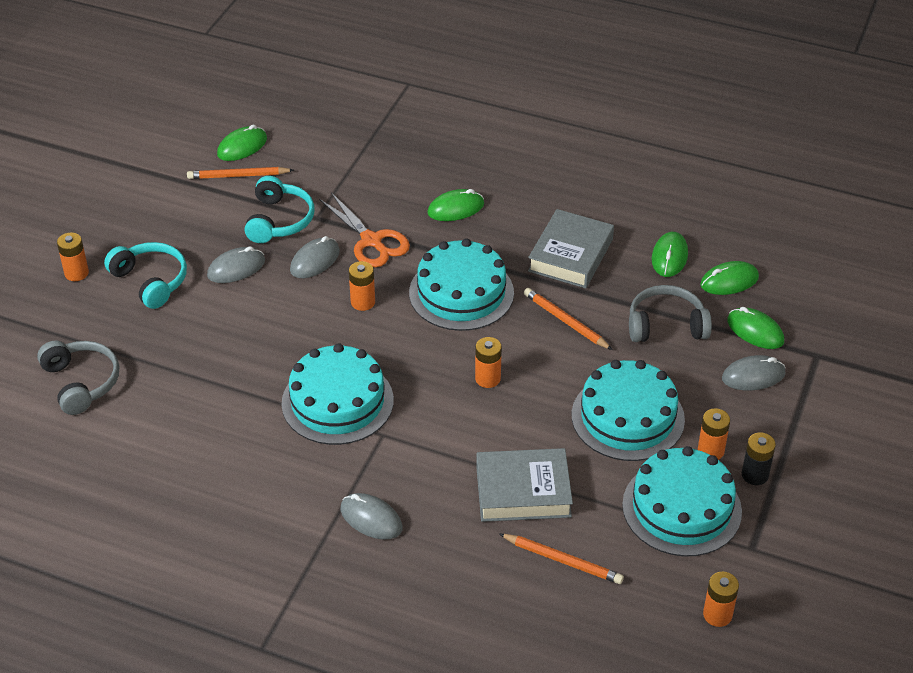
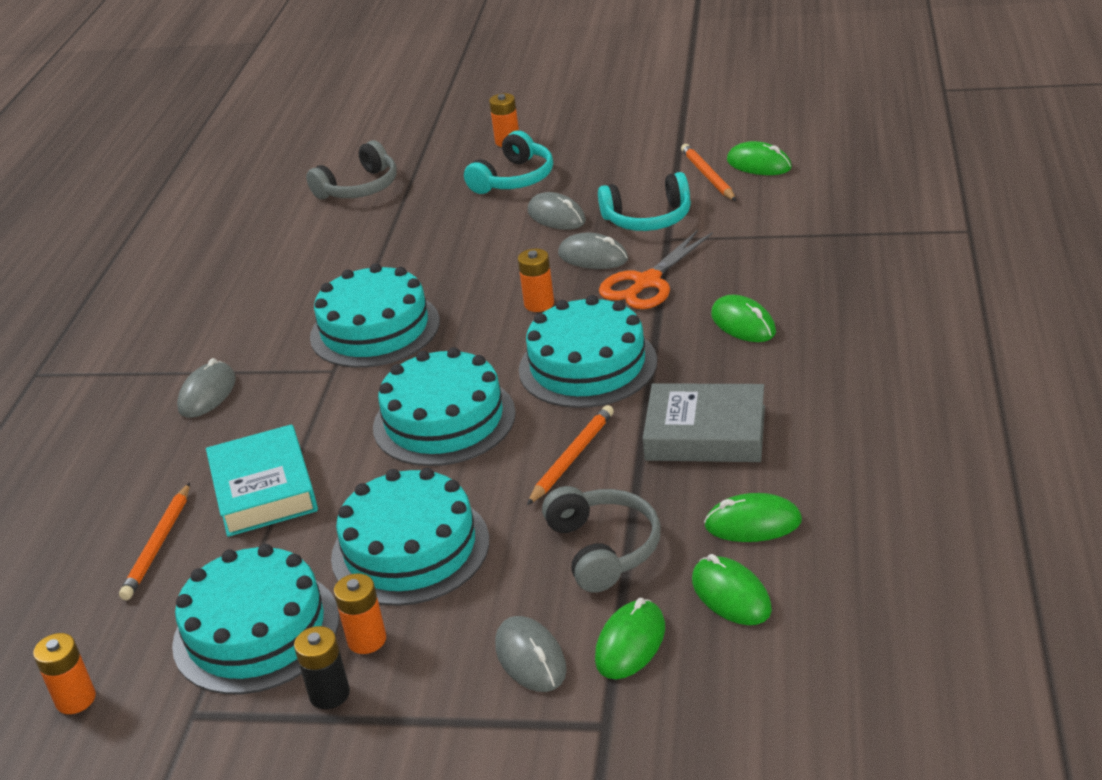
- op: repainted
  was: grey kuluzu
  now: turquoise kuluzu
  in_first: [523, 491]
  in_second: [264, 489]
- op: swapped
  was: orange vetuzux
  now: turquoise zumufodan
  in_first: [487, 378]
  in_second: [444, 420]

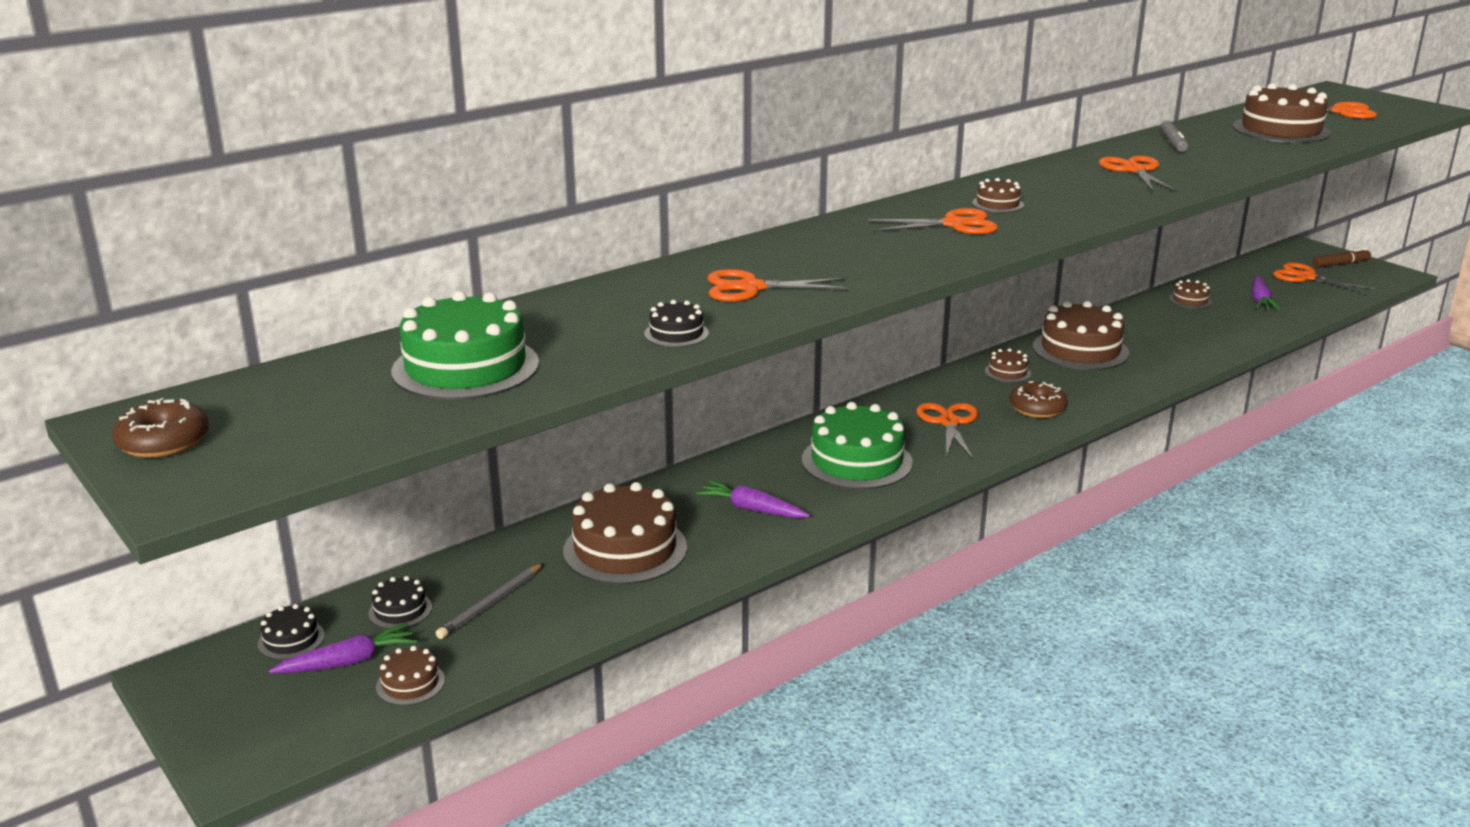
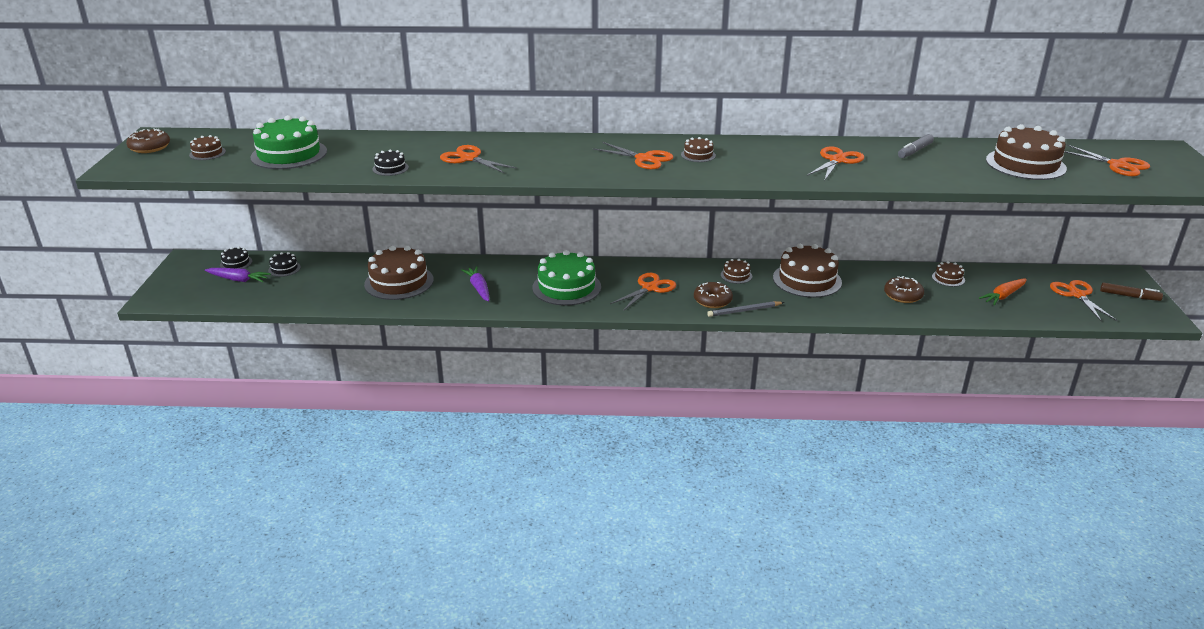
- op: shifted
  was: brown zumufodan
  in_first: [410, 683]
  in_second: [207, 153]
- op: shifted
  was: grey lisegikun
  in_first: [491, 604]
  in_second: [744, 311]
- op: new
  now: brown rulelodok
  in_second: [903, 295]
- op: repainted
  was: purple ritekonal
  now: orange ritekonal
  in_first: [1260, 300]
  in_second: [1003, 296]

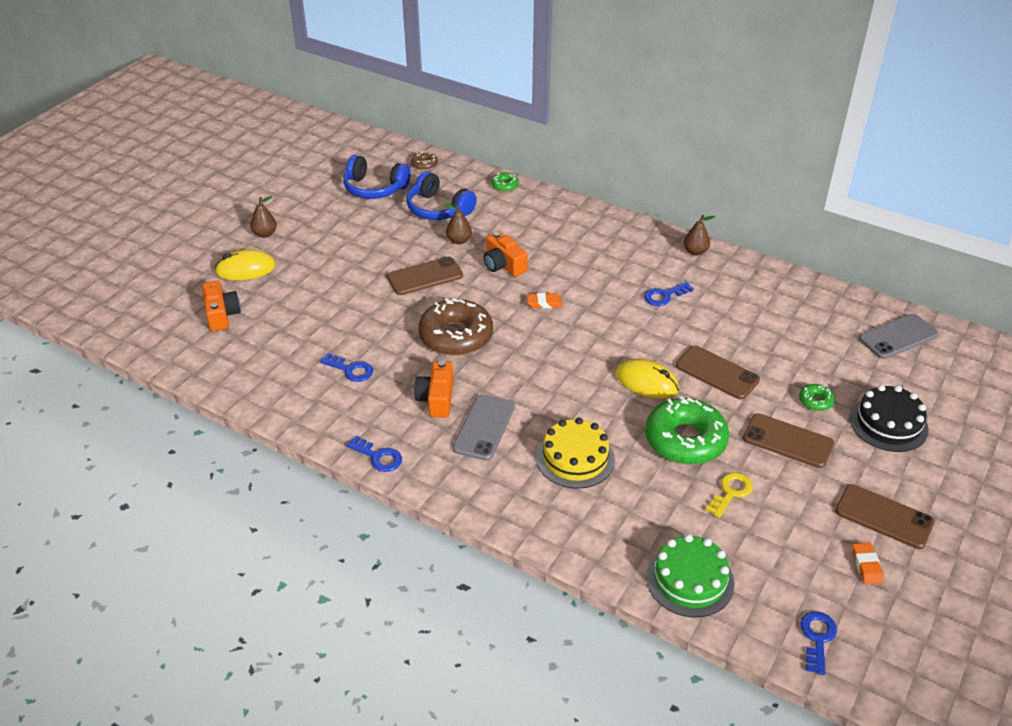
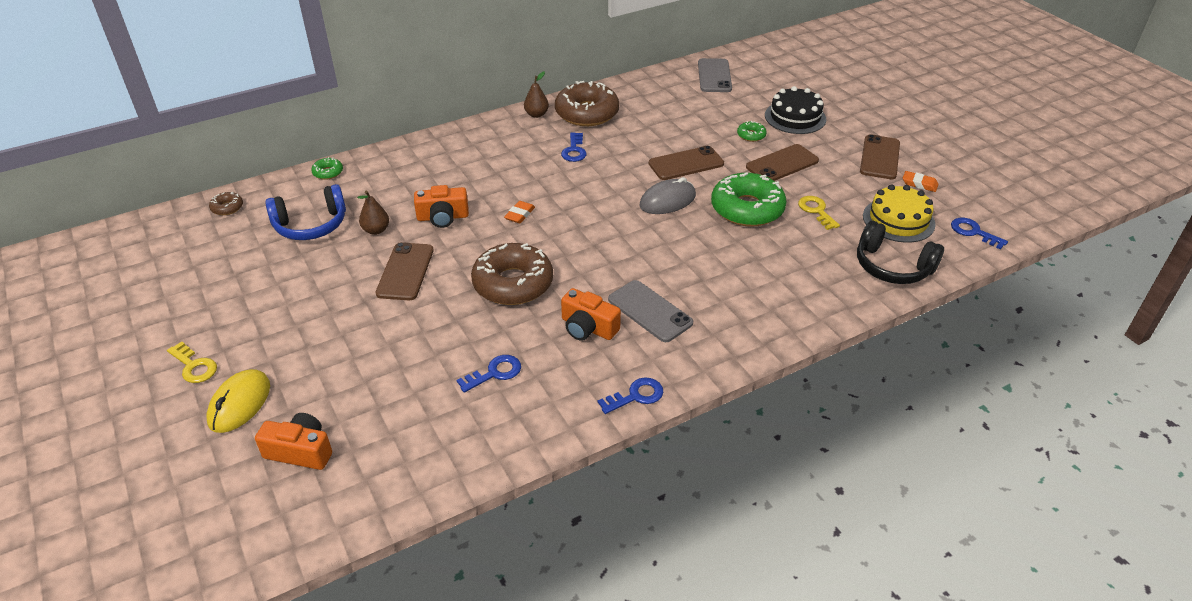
- op: swapped
  was: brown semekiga
  now: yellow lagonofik
  in_first: [265, 234]
  in_second: [194, 366]
- op: new
  now: brown rulelodok
  in_second: [587, 113]
- op: repainted
  was: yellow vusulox
  now: grey vusulox
  in_first: [646, 382]
  in_second: [667, 201]
- op: swapped
  was: green zumufodan
  now: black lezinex
  in_first: [690, 580]
  in_second: [892, 267]
- op: rotated
  was: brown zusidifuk
  in_first: [884, 517]
  in_second: [879, 157]
  clockwise: -45
- op: shifted
  was: yellow zumufodan
  in_first: [575, 458]
  in_second: [898, 220]
- op: gone
  was: blue lezinex
  in_first: [374, 188]

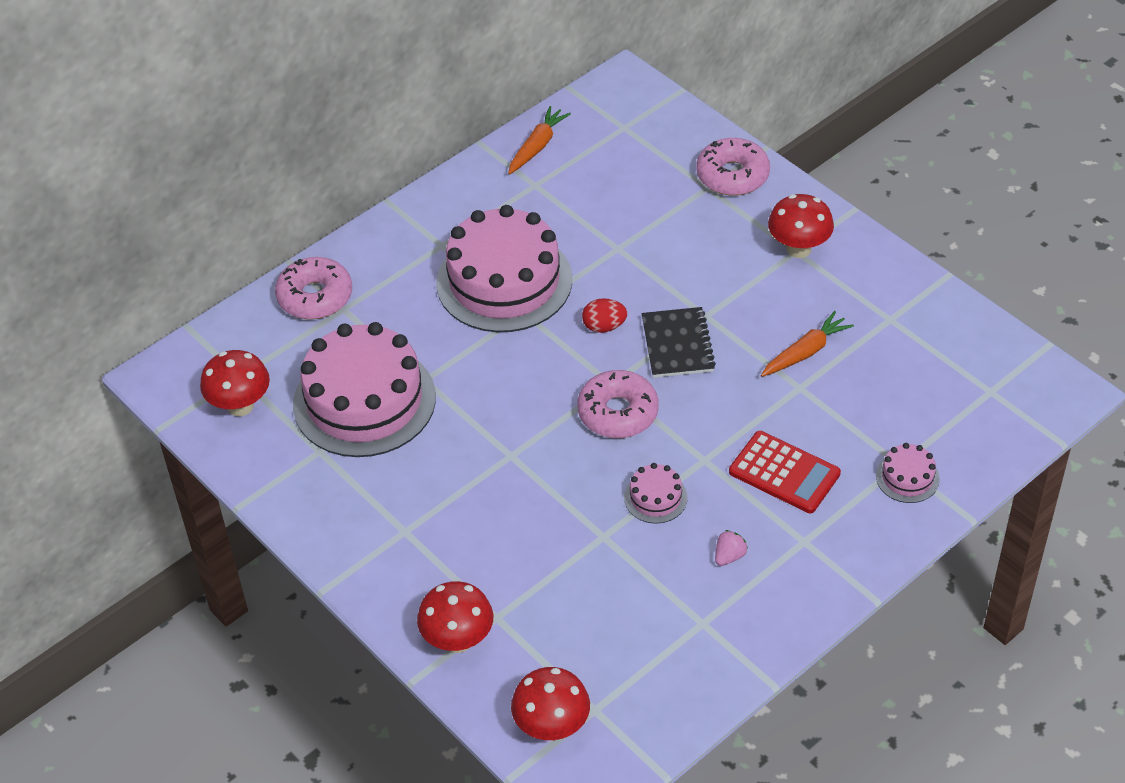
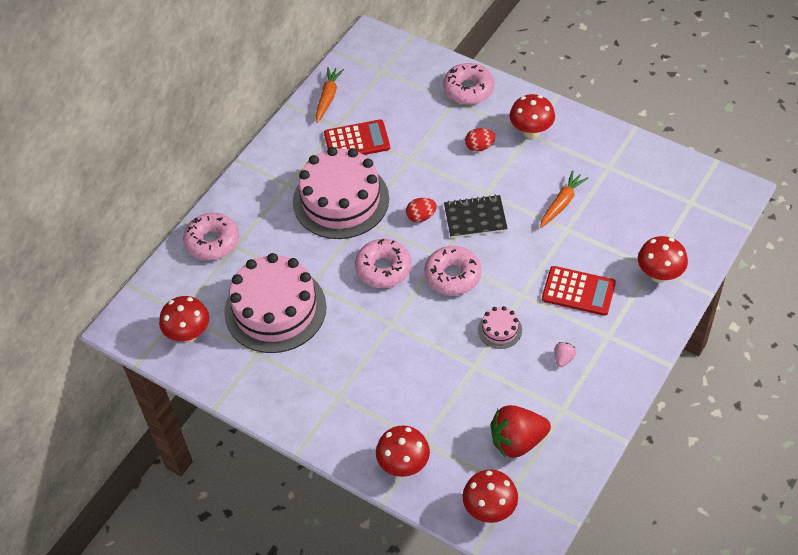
- op: new
  now: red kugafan
  in_second: [357, 141]
- op: new
  now: pink rulelodok
  in_second: [383, 268]
- op: rotated
  was: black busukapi
  in_first: [677, 344]
  in_second: [475, 218]
  clockwise: -75
- op: new
  now: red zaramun
  in_second: [479, 147]
- op: new
  now: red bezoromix
  in_second: [517, 441]
- op: swapped
  was: pink zumufodan
  now: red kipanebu
  in_first: [907, 477]
  in_second: [659, 275]

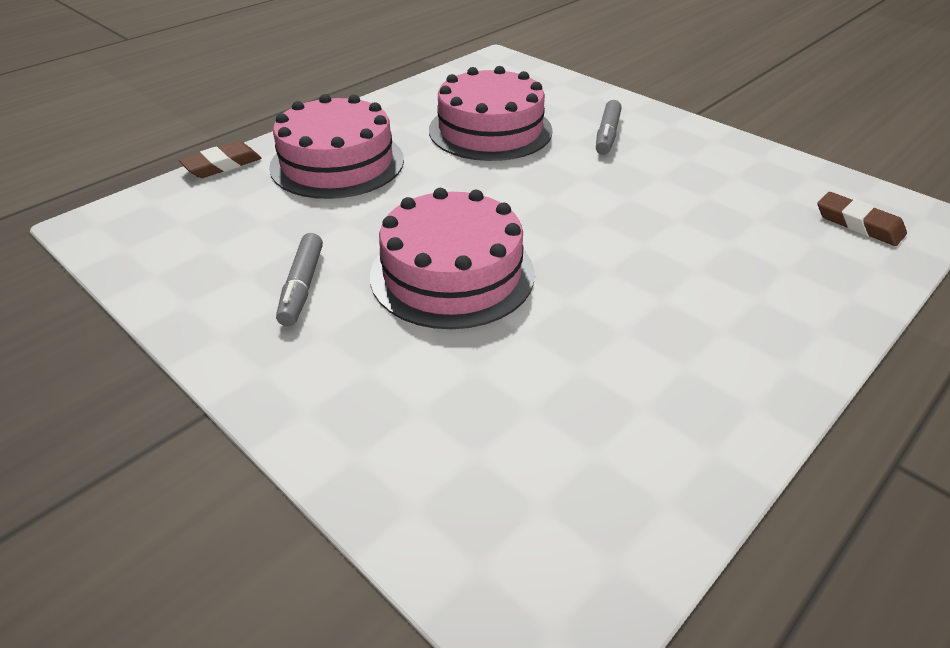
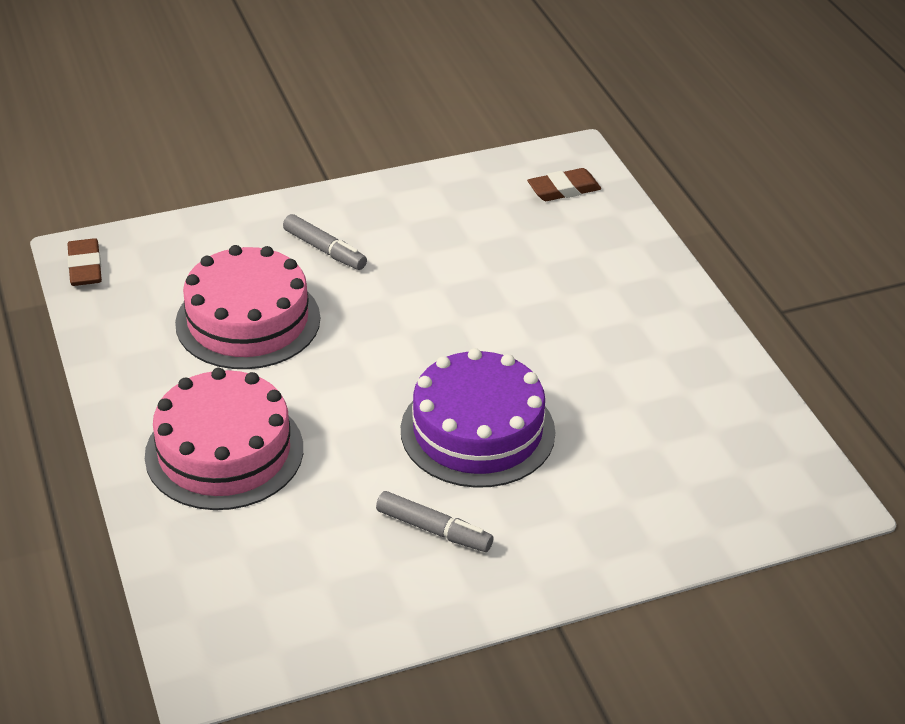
- op: shifted
  was: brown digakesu
  in_first: [222, 165]
  in_second: [85, 267]
- op: repainted
  was: pink zumufodan
  now: purple zumufodan
  in_first: [452, 273]
  in_second: [477, 431]

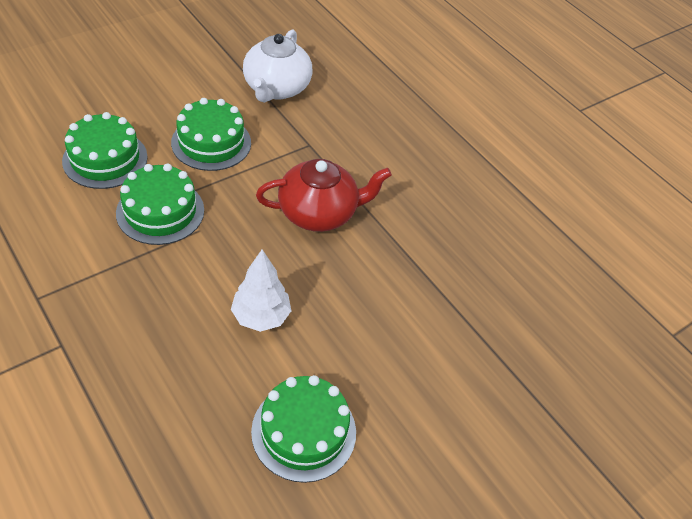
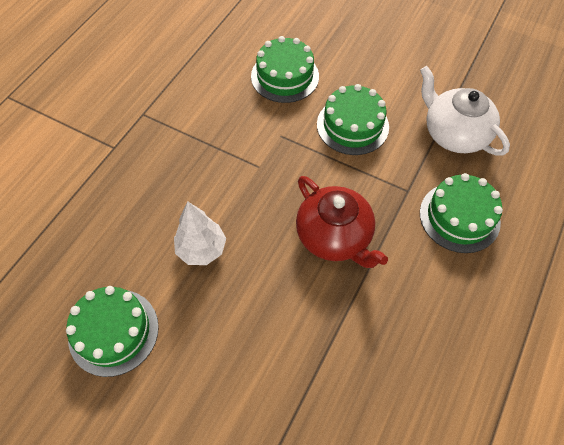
- op: rotated
  was: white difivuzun
  in_first: [276, 88]
  in_second: [454, 134]
  clockwise: 60
- op: shifted
  was: green zumufodan
  in_first: [160, 211]
  in_second: [459, 217]

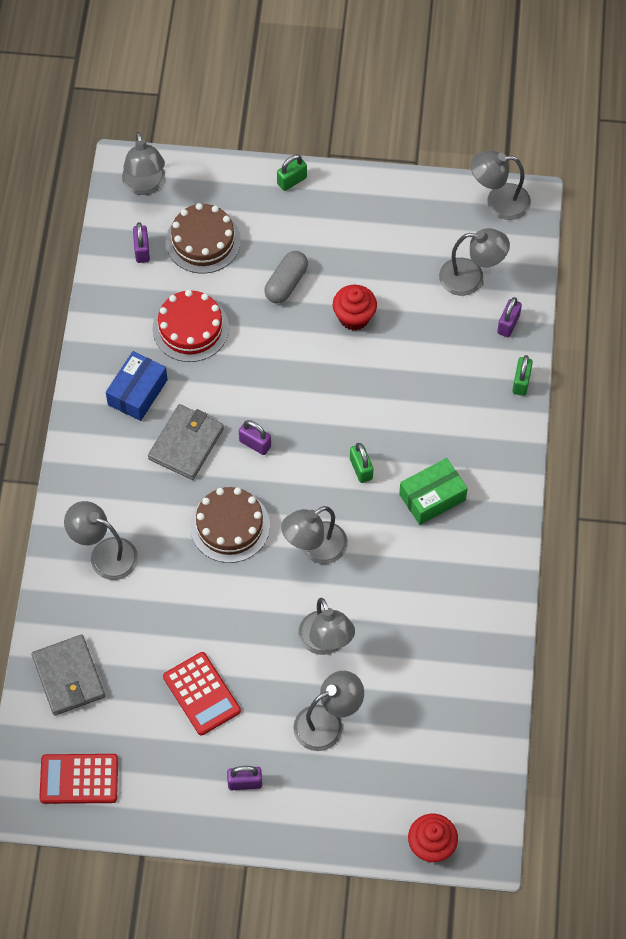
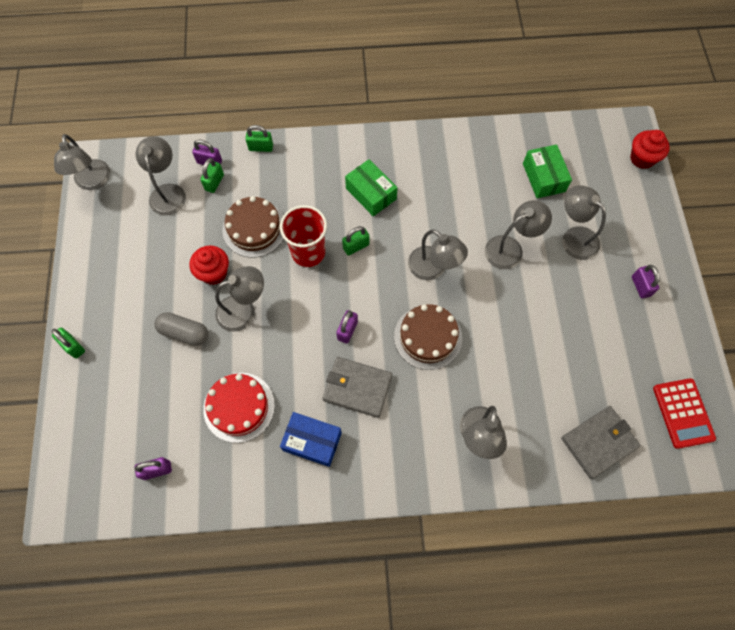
- op: new
  now: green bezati
  in_second: [214, 182]
- op: shifted
  was: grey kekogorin
  in_first: [145, 185]
  in_second: [244, 310]
- op: shifted
  was: brown zumufodan
  in_first: [203, 241]
  in_second: [254, 228]
- op: new
  now: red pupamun
  in_second: [308, 252]
- op: new
  now: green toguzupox
  in_second: [543, 177]
- op: gone
  was: red kugafan
  in_first: [201, 694]

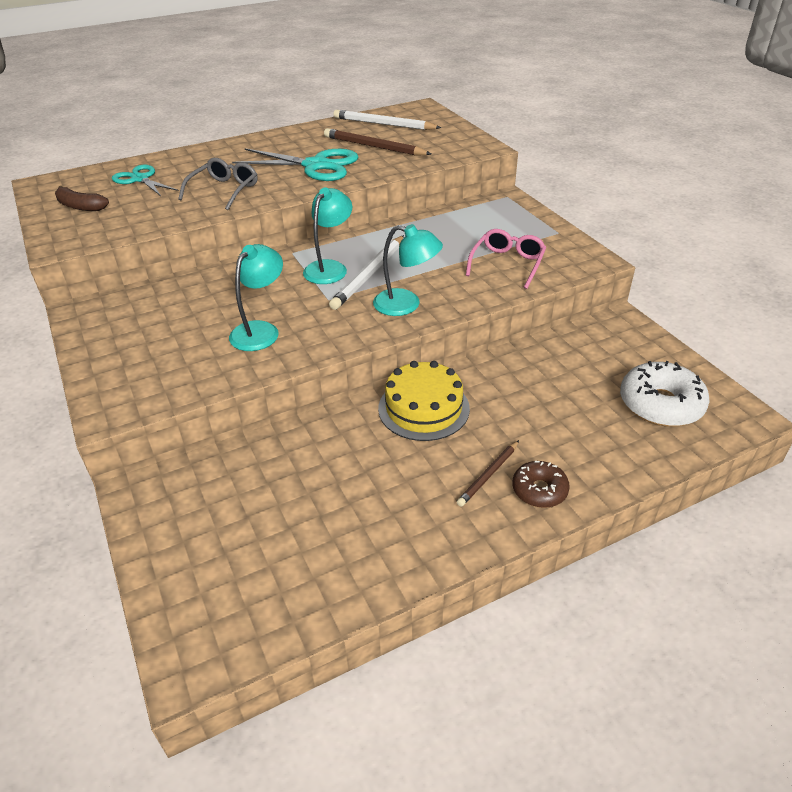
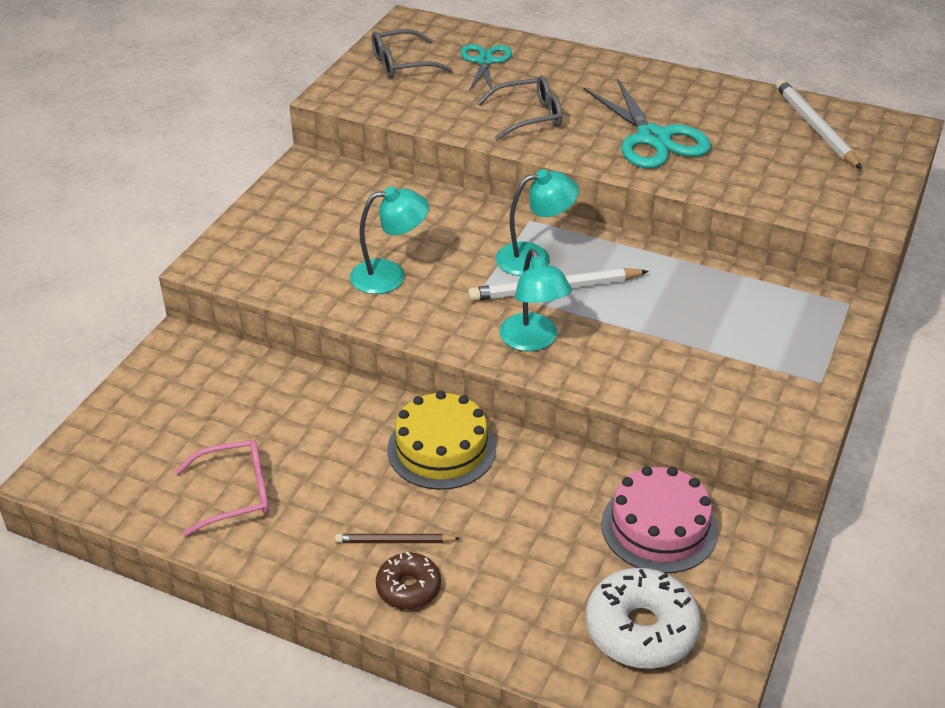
- op: shifted
  was: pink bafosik
  in_first: [507, 263]
  in_second: [236, 493]
- op: swapped
  was: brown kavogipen
  now: grey bafosik
  in_first: [80, 206]
  in_second: [401, 64]
- op: new
  now: pink zumufodan
  in_second: [659, 527]
- op: gone
  was: brown lisegikun
  in_first: [374, 147]

